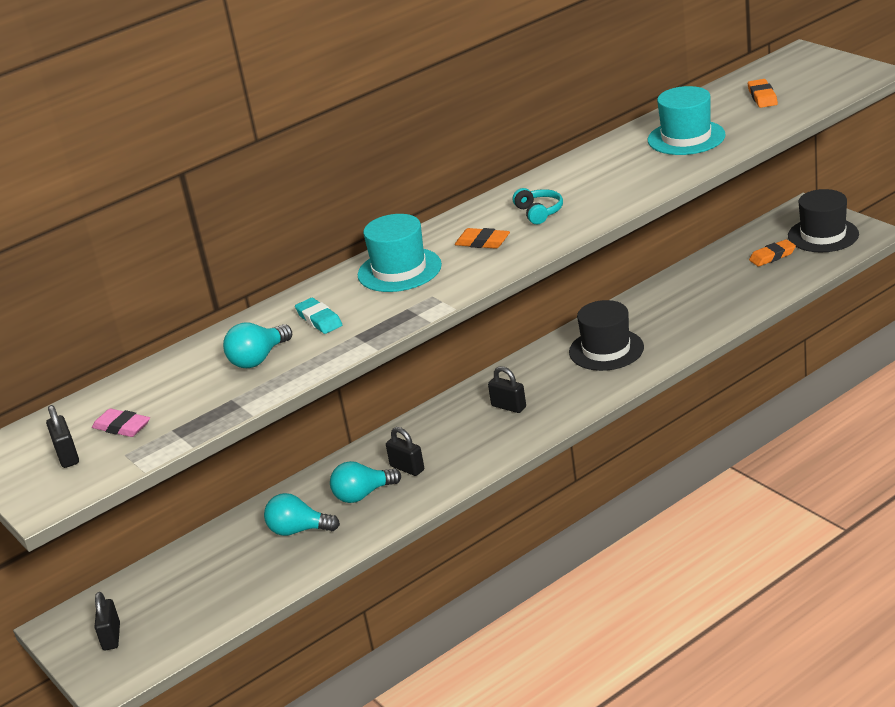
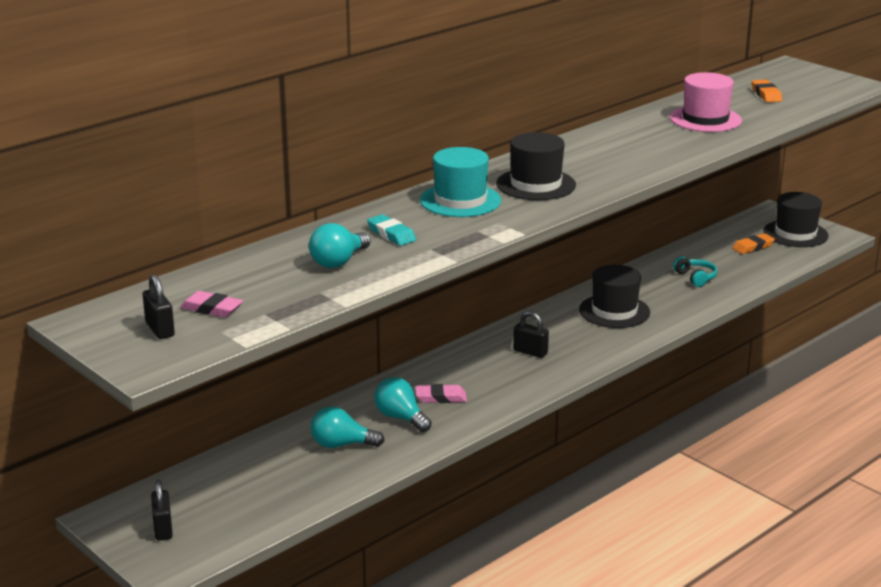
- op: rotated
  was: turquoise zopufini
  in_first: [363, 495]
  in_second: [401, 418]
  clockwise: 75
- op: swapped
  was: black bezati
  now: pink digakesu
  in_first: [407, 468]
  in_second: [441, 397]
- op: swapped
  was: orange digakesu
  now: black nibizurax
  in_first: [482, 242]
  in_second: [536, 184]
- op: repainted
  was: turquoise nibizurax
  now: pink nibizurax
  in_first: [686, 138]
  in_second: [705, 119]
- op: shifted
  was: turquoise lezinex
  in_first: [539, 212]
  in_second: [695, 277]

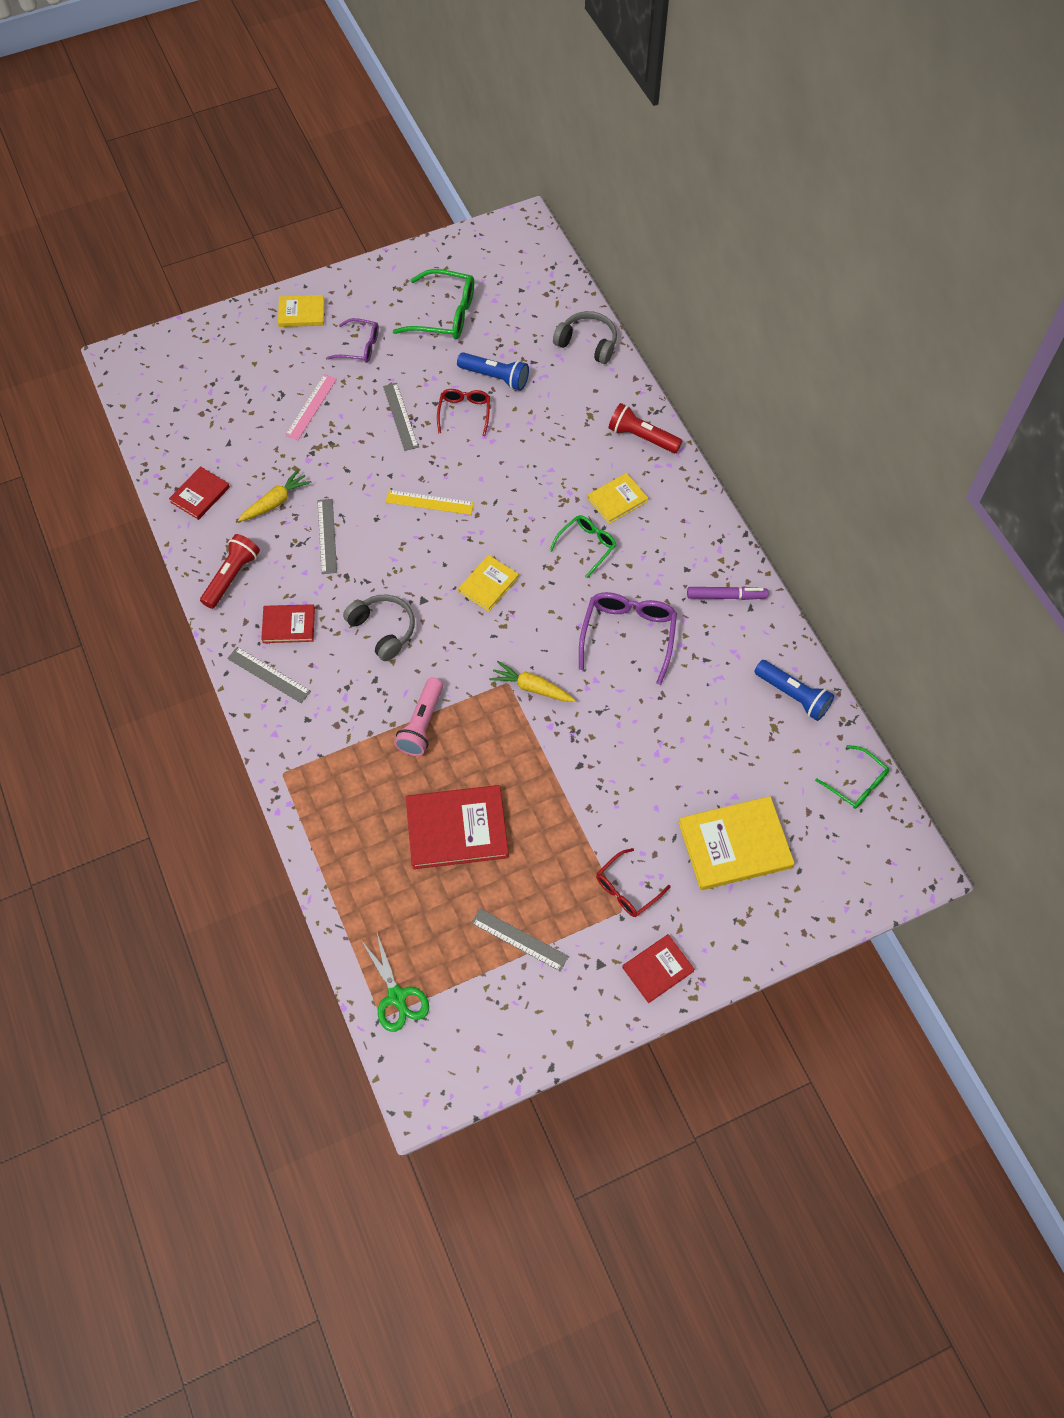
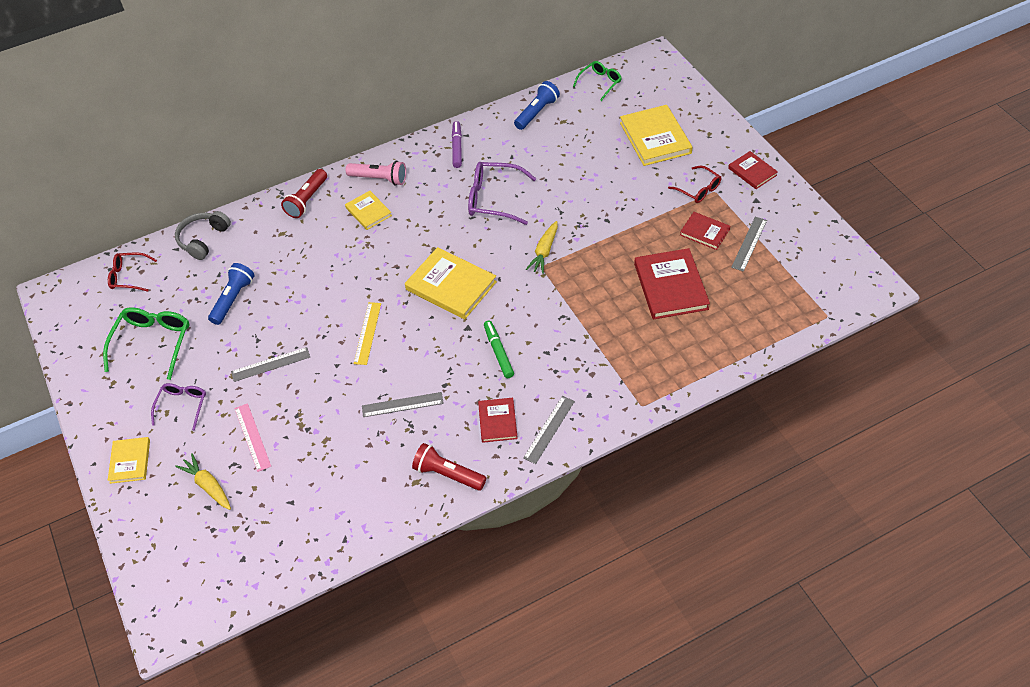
- op: shifted
  was: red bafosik
  in_first: [464, 413]
  in_second: [128, 276]
- op: shifted
  was: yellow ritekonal
  in_first: [275, 502]
  in_second: [208, 485]
- op: rotated
  was: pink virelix
  in_first: [311, 407]
  in_second: [252, 437]
  clockwise: 45
- op: shifted
  was: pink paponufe
  in_first: [422, 724]
  in_second: [379, 179]
- op: scaled
  was: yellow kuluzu
  in_first: [488, 584]
  in_second: [451, 286]
  ratio: 1.75
- op: swapped
  was: grey lezinex
  now: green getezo
  in_first: [383, 630]
  in_second: [498, 352]
- op: shifted
  was: red kuluzu
  in_first: [200, 495]
  in_second: [704, 232]
- op: gone
  was: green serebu
  in_first: [397, 996]
- op: gone
  was: green bafosik
  in_first: [587, 546]

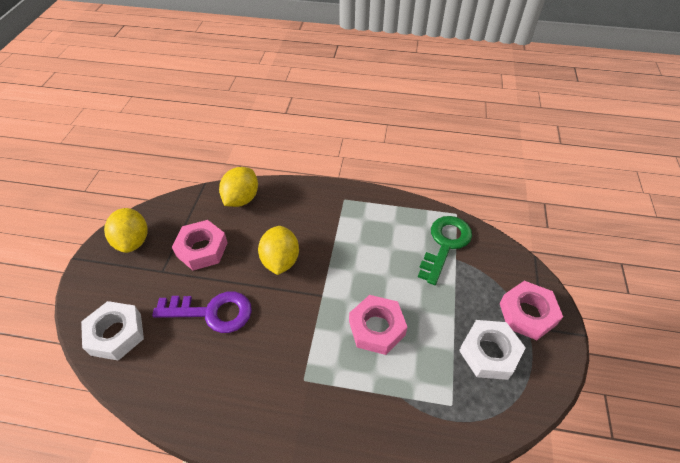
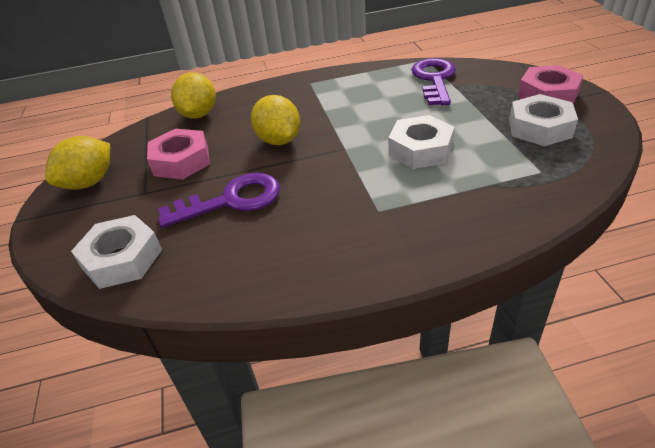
- op: rotated
  was: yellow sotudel
  in_first: [133, 241]
  in_second: [89, 182]
  clockwise: 75
- op: repainted
  was: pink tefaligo
  now: white tefaligo
  in_first: [377, 328]
  in_second: [420, 150]
- op: repainted
  was: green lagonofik
  now: purple lagonofik
  in_first: [445, 244]
  in_second: [434, 79]

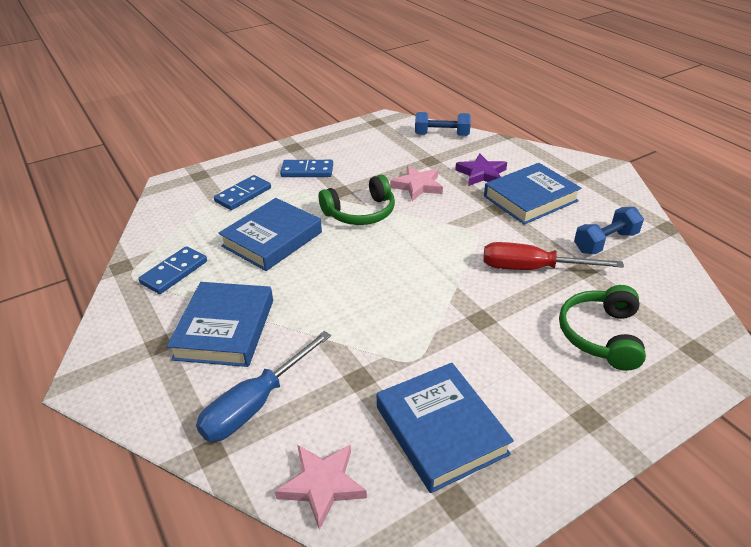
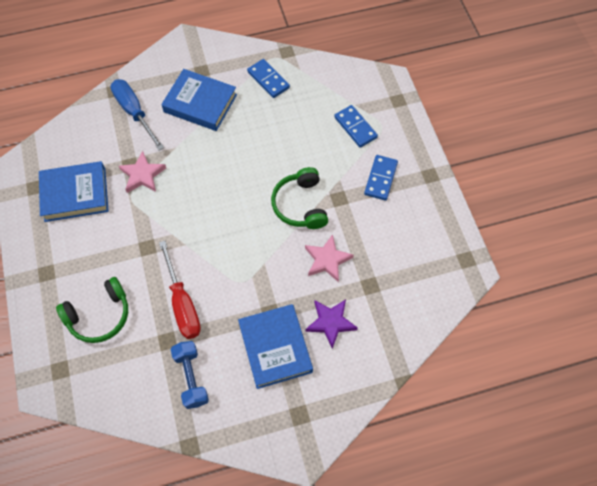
- op: rotated
  was: green lezinex
  in_first: [601, 335]
  in_second: [99, 315]
  clockwise: 120
- op: shifted
  was: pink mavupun
  in_first: [322, 485]
  in_second: [142, 175]
- op: rotated
  was: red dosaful
  in_first: [532, 269]
  in_second: [182, 303]
  clockwise: 135
- op: gone
  was: blue kuluzu
  in_first: [272, 239]
- op: gone
  was: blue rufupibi
  in_first: [441, 135]

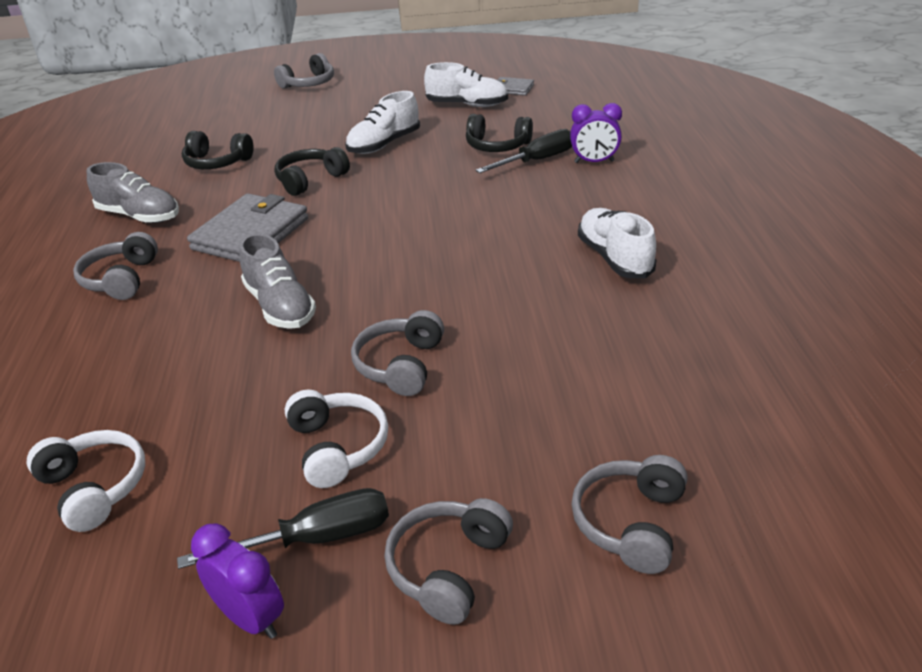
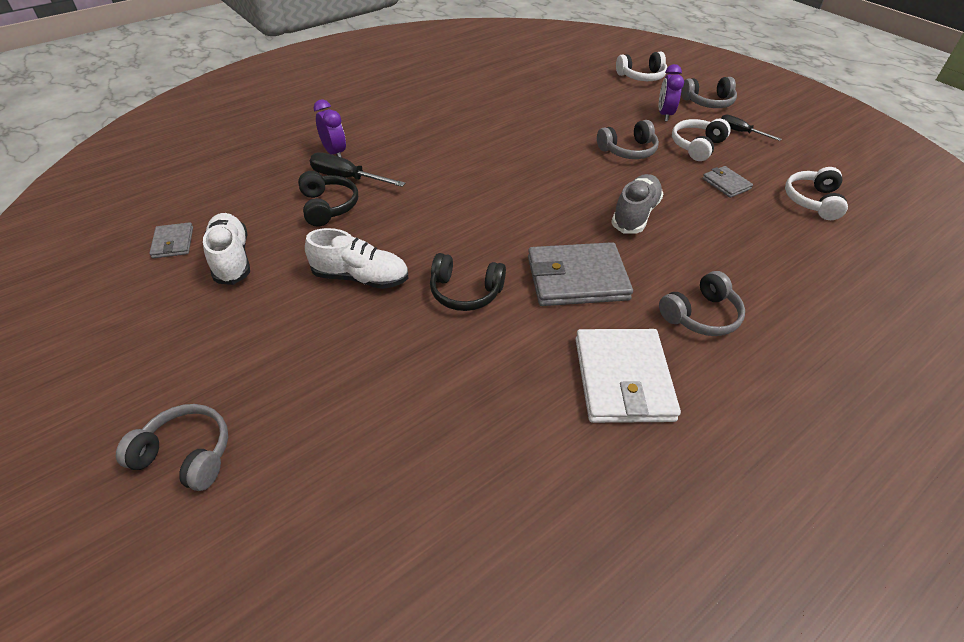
- op: swapped
  was: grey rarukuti
  now: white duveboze
  in_first: [139, 216]
  in_second: [623, 379]
- op: repainted
  was: grey lezinex
  now: white lezinex
  in_first: [630, 523]
  in_second: [641, 76]
- op: shifted
  was: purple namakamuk
  in_first: [251, 618]
  in_second: [664, 114]
- op: new
  now: grey duveboze
  in_second: [726, 184]
- op: scaled
  was: black dosaful
  in_first: [314, 539]
  in_second: [740, 132]
  ratio: 0.67
- op: gone
  was: black lezinex
  in_first: [217, 162]
- op: gone
  was: white rarukuti
  in_first: [614, 258]

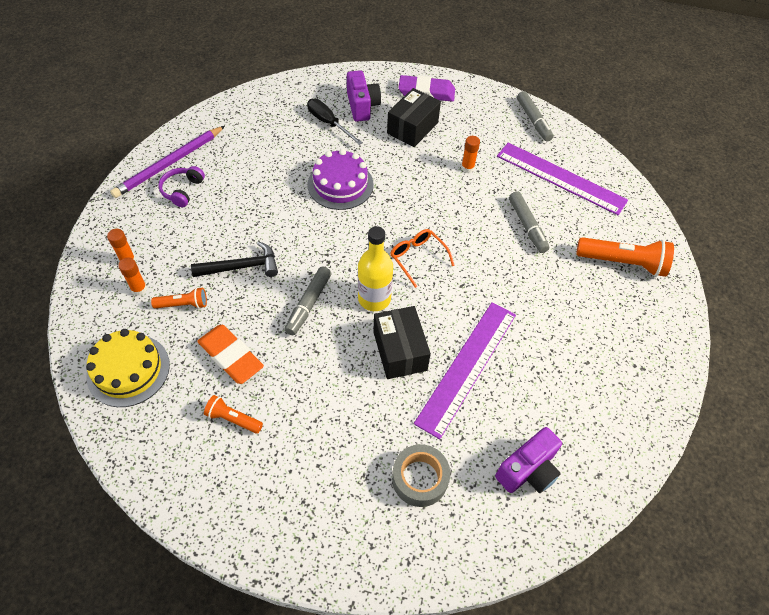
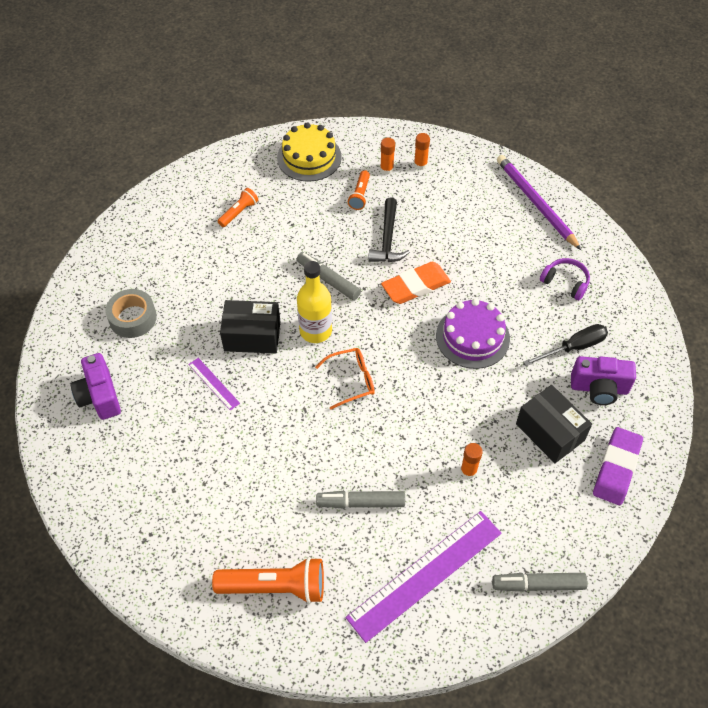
- op: scaled
  was: purple virelix
  in_first: [467, 367]
  in_second: [213, 383]
  ratio: 0.45
- op: rotated
  was: orange paponufe
  in_first: [623, 263]
  in_second: [275, 587]
  clockwise: -120
- op: shifted
  was: orange digakesu
  in_first: [231, 356]
  in_second: [415, 286]
- op: shifted
  was: purple lezinex
  in_first: [182, 190]
  in_second: [565, 282]

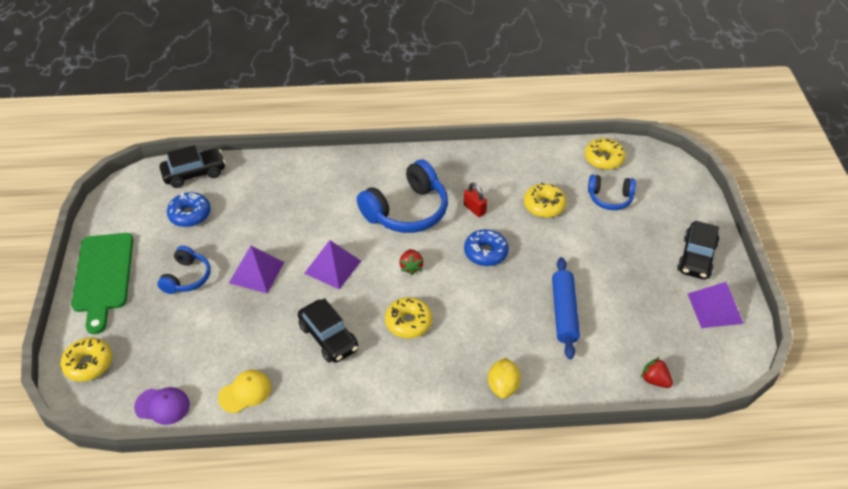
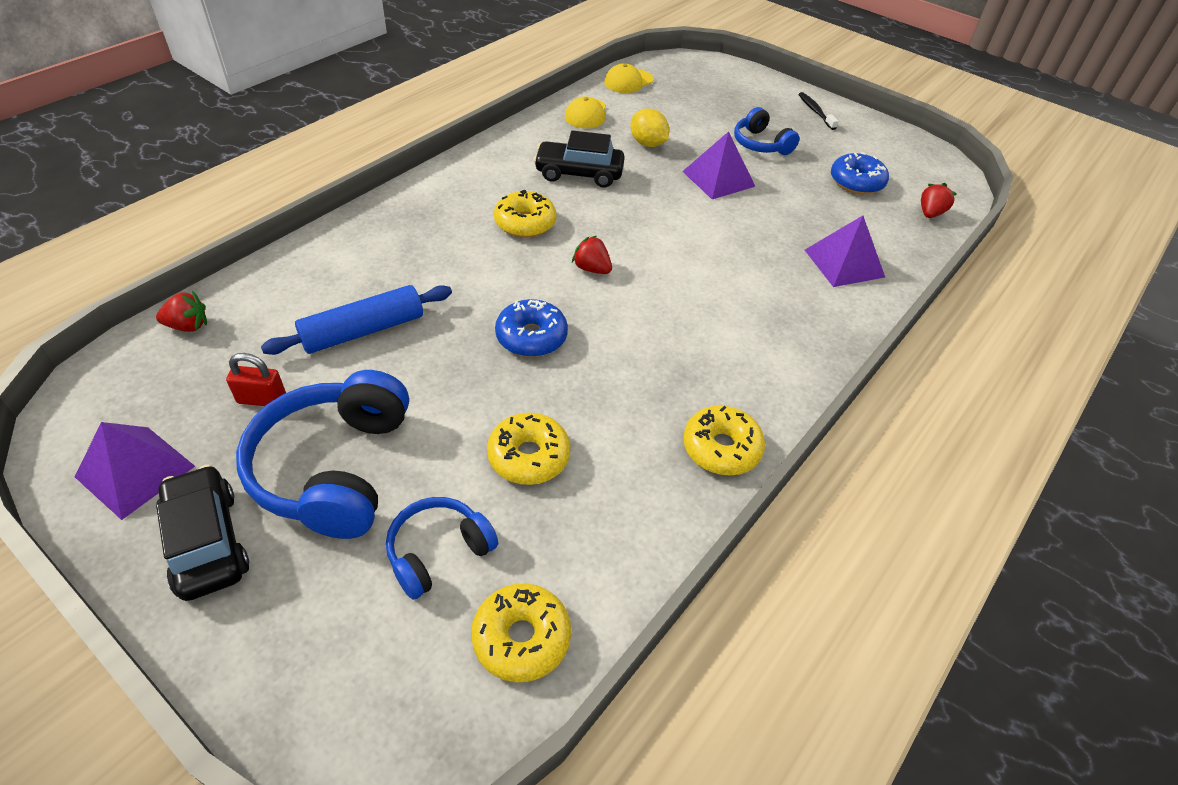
- op: shifted
  was: red bezati
  in_first: [474, 209]
  in_second: [262, 399]
- op: shifted
  was: blue lezinex
  in_first: [407, 211]
  in_second: [334, 468]
- op: rotated
  was: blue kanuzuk
  in_first: [564, 312]
  in_second: [363, 330]
  clockwise: -75
- op: repainted
  was: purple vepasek
  now: yellow vepasek
  in_first: [162, 406]
  in_second: [628, 81]
- op: shifted
  was: yellow sotudel
  in_first: [503, 386]
  in_second: [647, 144]
- op: shifted
  was: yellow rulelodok
  in_first: [88, 364]
  in_second: [721, 448]
- op: swapped
  was: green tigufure
  now: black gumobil
  in_first: [103, 276]
  in_second: [815, 111]
- op: shifted
  was: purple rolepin
  in_first: [333, 267]
  in_second: [844, 263]
- op: swapped
  was: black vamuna
  now: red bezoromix
  in_first: [194, 173]
  in_second: [930, 213]

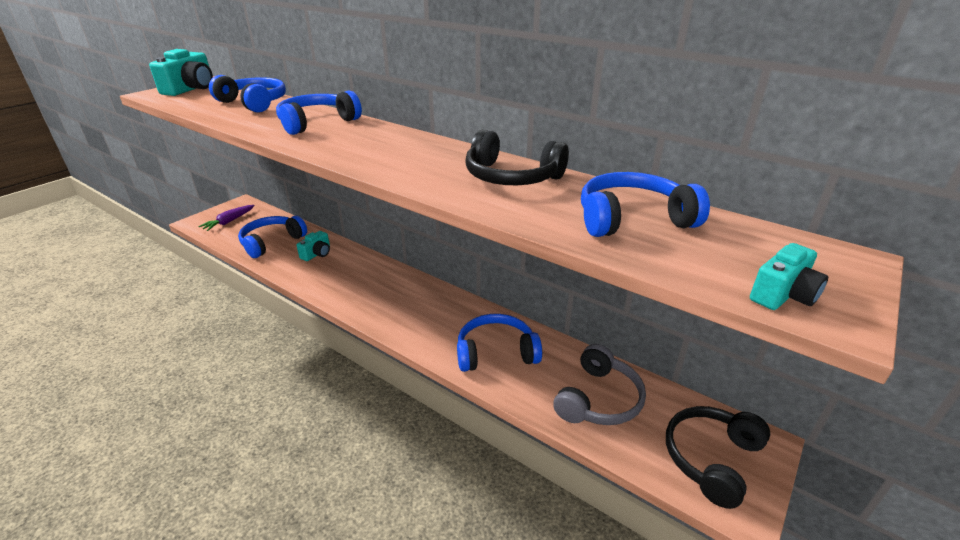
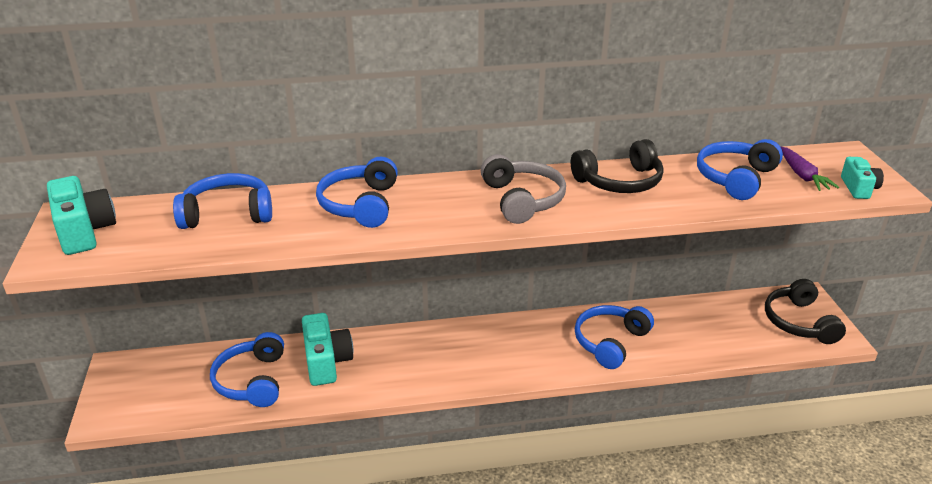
- op: scaled
  was: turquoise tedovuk
  in_first: [317, 254]
  in_second: [326, 362]
  ratio: 1.67
- op: shifted
  was: grey lezinex
  in_first: [599, 399]
  in_second: [522, 200]
- op: shifted
  was: purple ritekonal
  in_first: [229, 222]
  in_second: [802, 176]

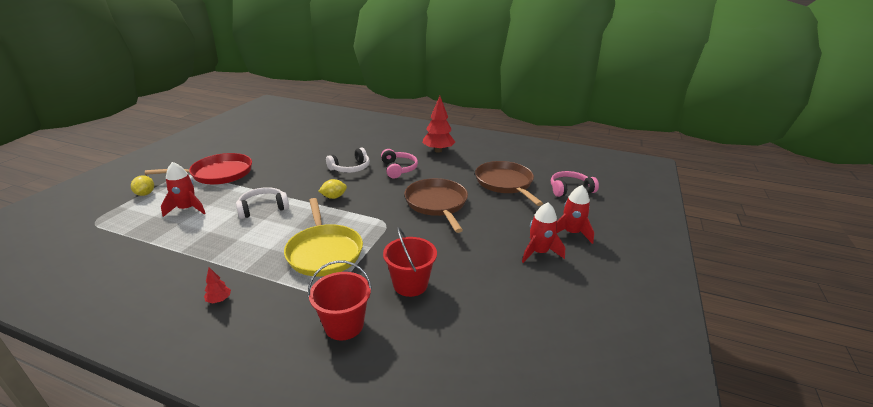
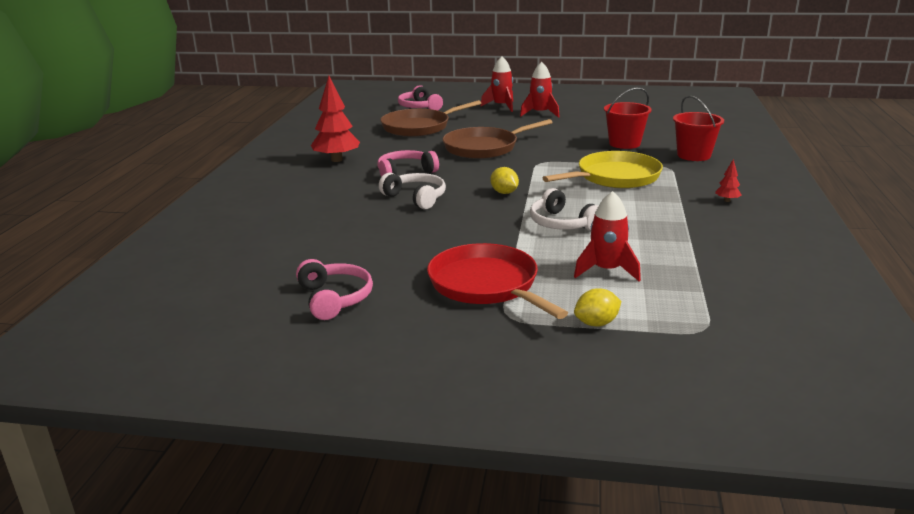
- op: new
  now: pink lezinex
  in_second: [335, 298]

